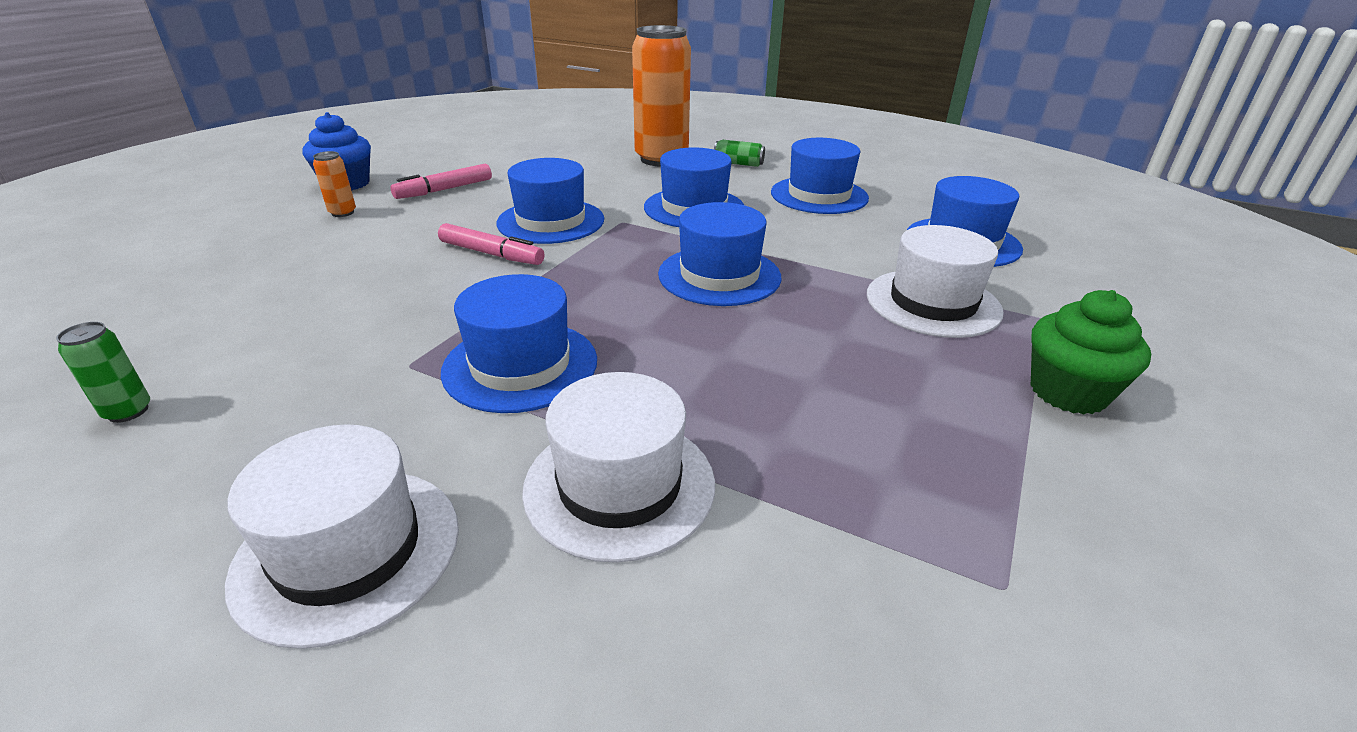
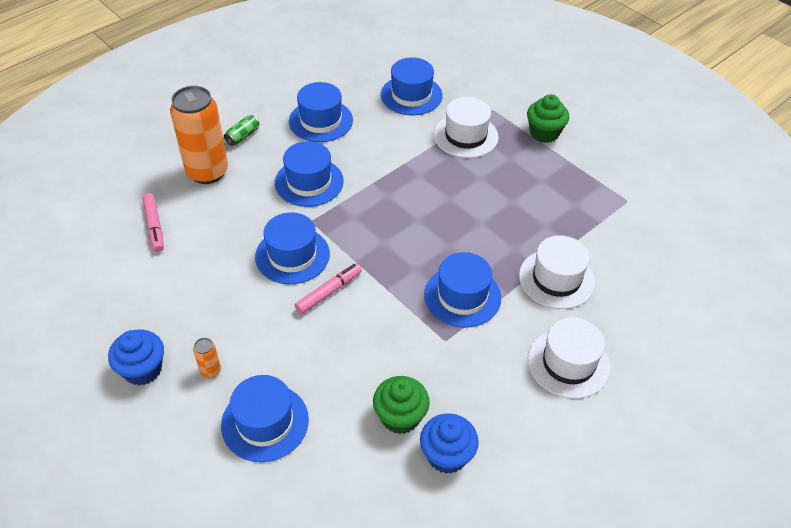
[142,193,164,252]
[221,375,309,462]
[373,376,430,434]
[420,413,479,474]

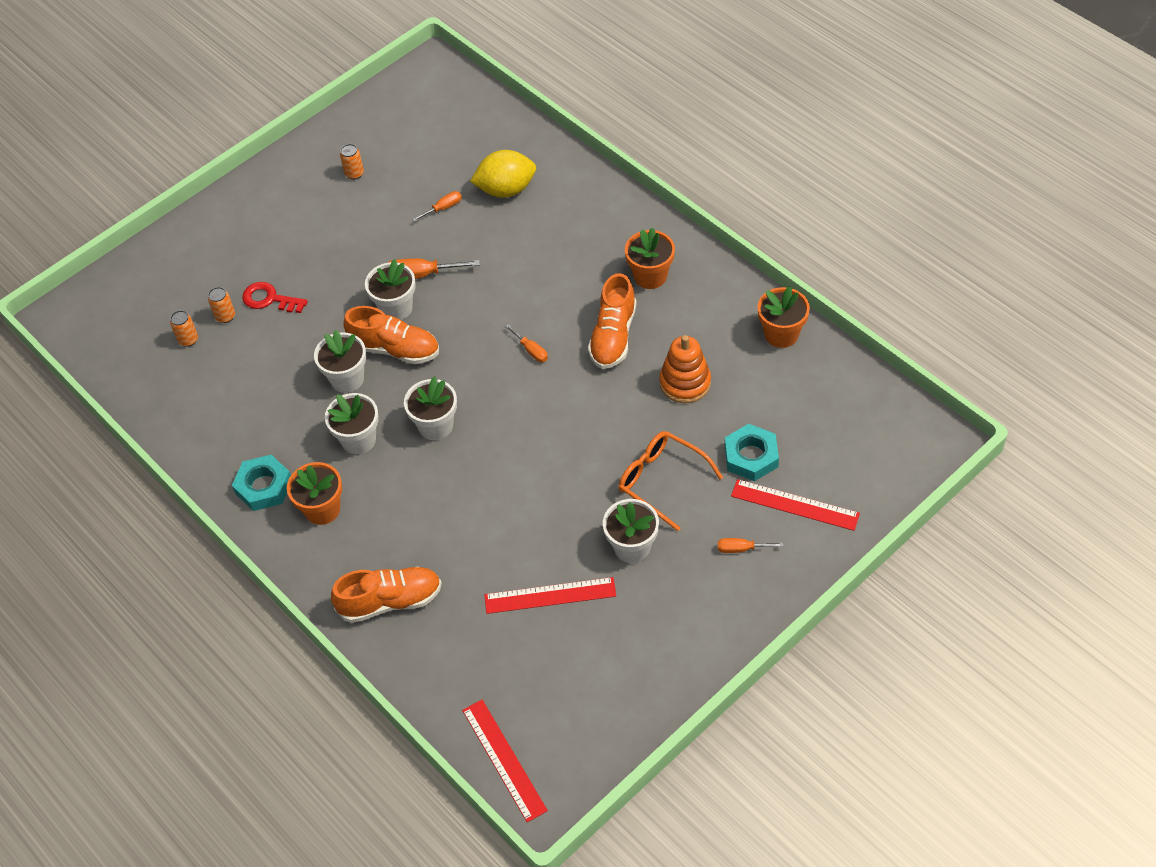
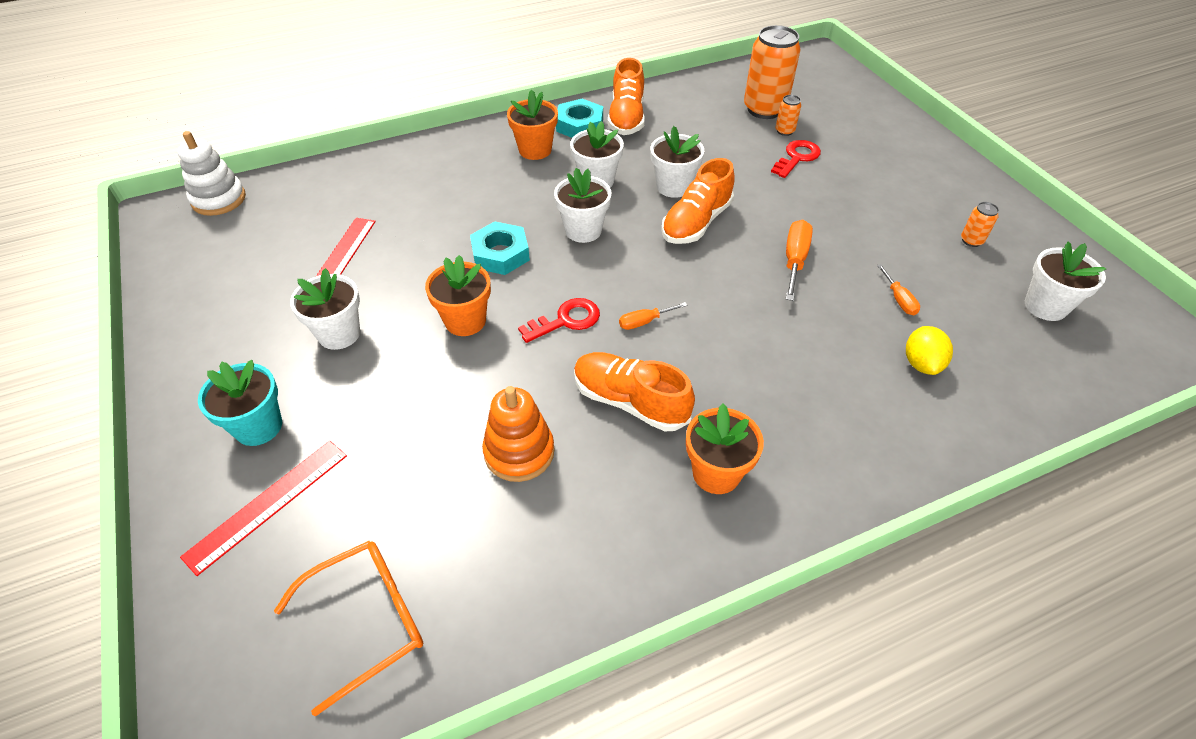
[178,131,246,216]
[198,360,282,446]
[274,541,423,716]
[425,255,491,336]
[470,221,530,275]
[518,298,600,343]
[608,58,645,135]
[744,25,800,119]
[906,326,953,375]
[1025,242,1106,321]

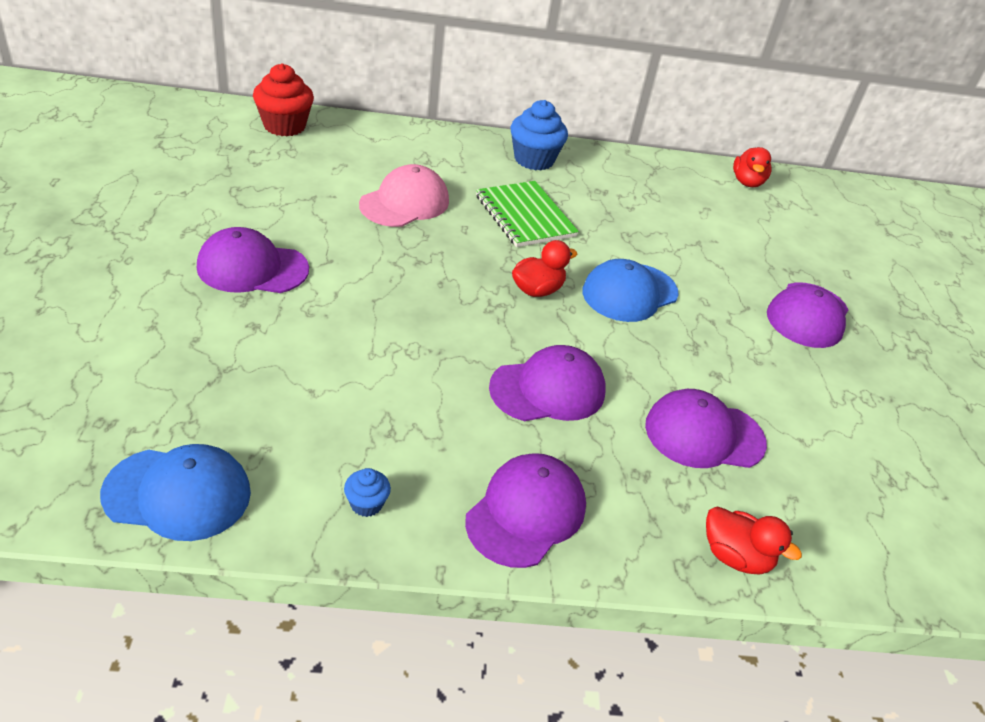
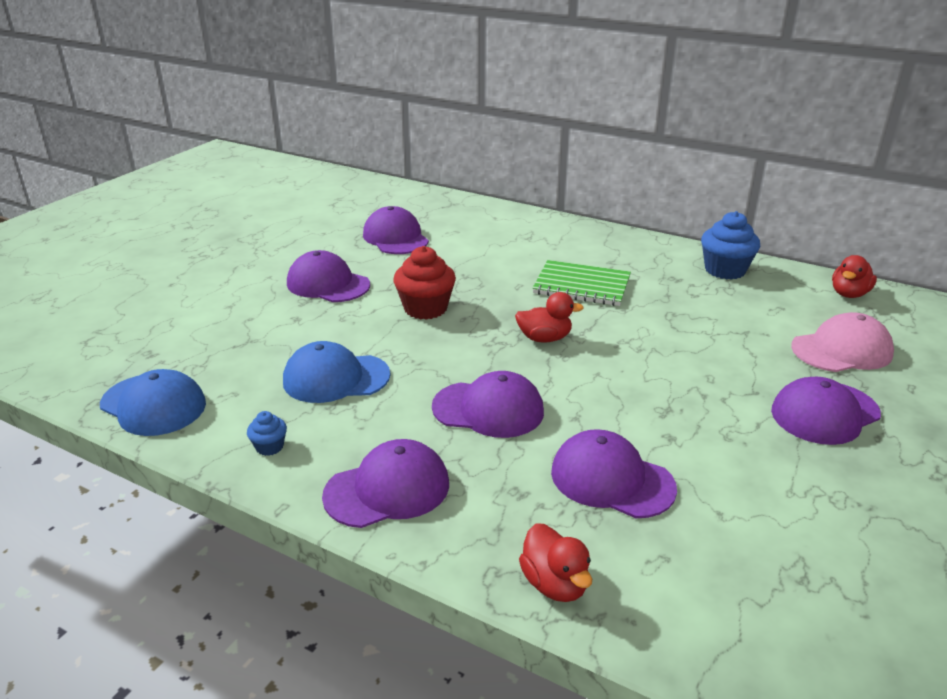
[283,341,391,403]
[363,206,429,254]
[394,246,456,320]
[532,260,631,306]
[701,211,760,280]
[791,312,894,372]

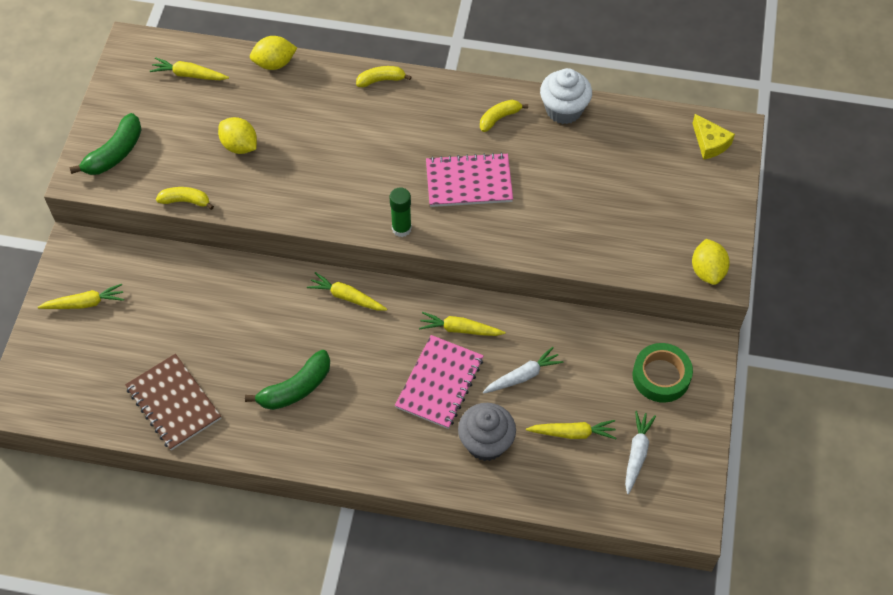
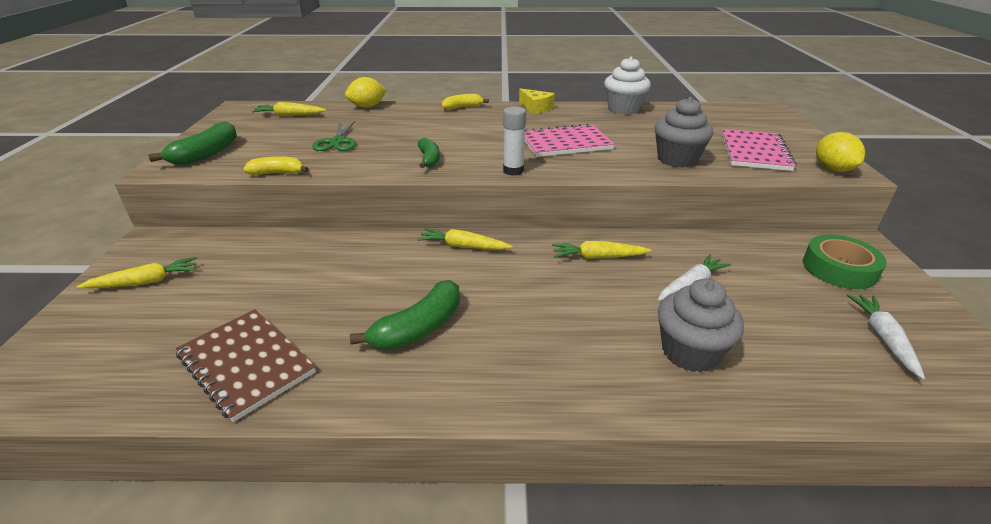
[312,121,356,151]
[418,138,440,168]
[503,106,526,176]
[519,88,555,114]
[655,97,713,168]
[722,129,796,171]
[480,100,528,132] (first image)
[526,420,616,439] (first image)

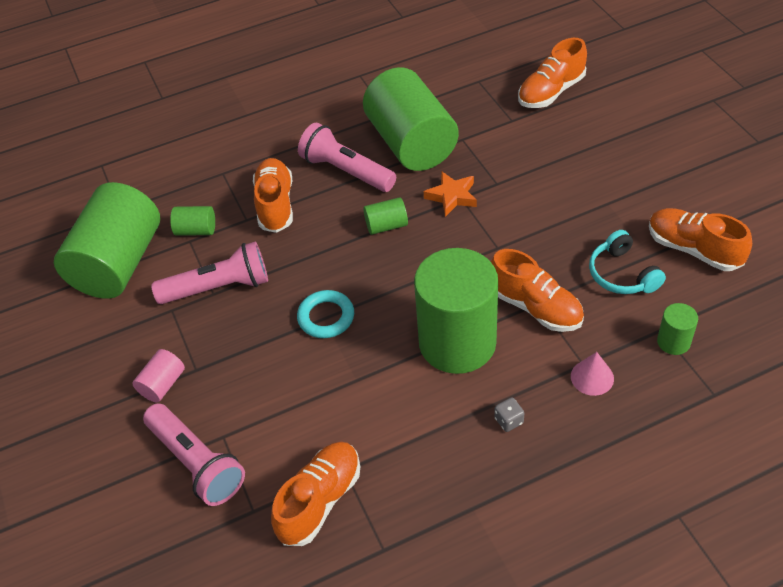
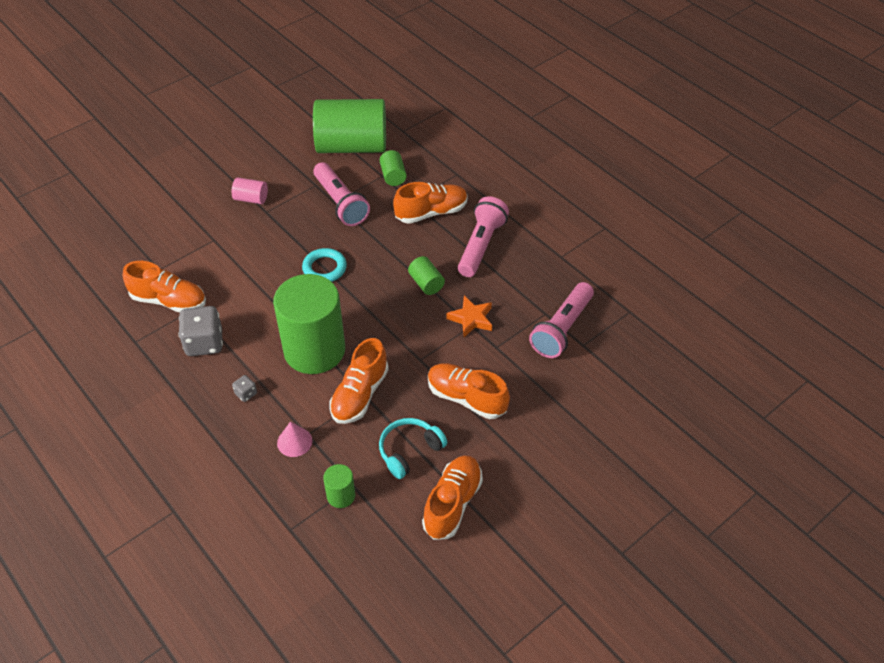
[178,306,223,356]
[428,363,510,419]
[529,282,594,358]
[363,67,459,171] (first image)

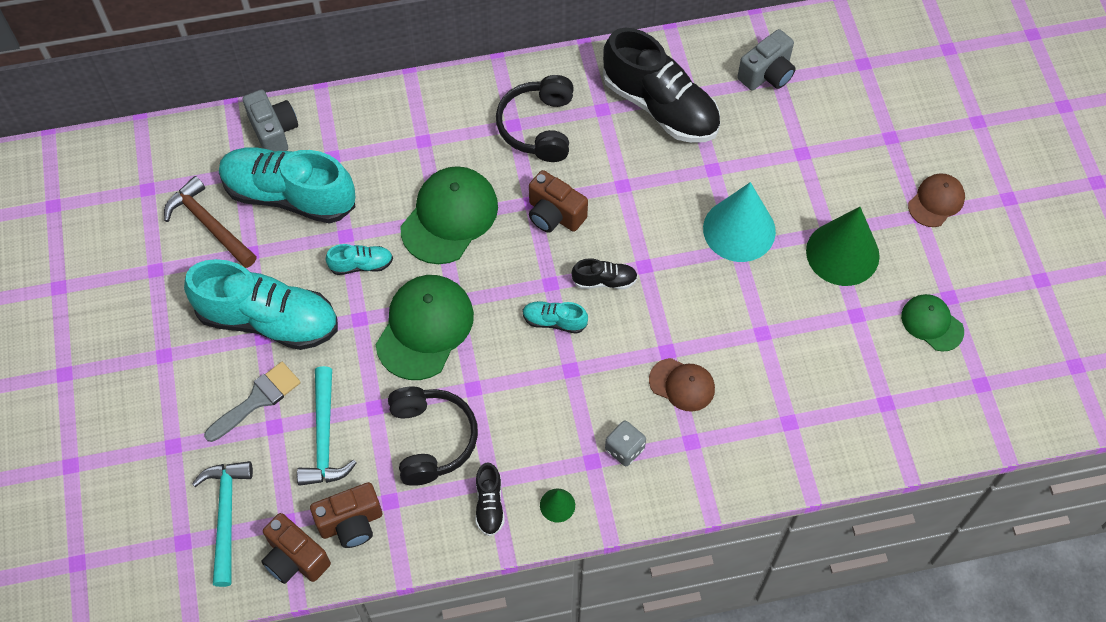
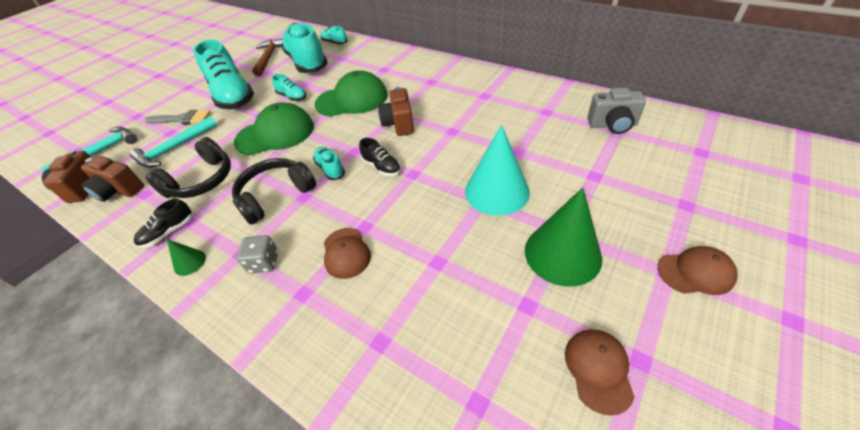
[232,158,316,225]
[321,26,348,45]
[565,329,635,416]
[603,28,720,143] (first image)

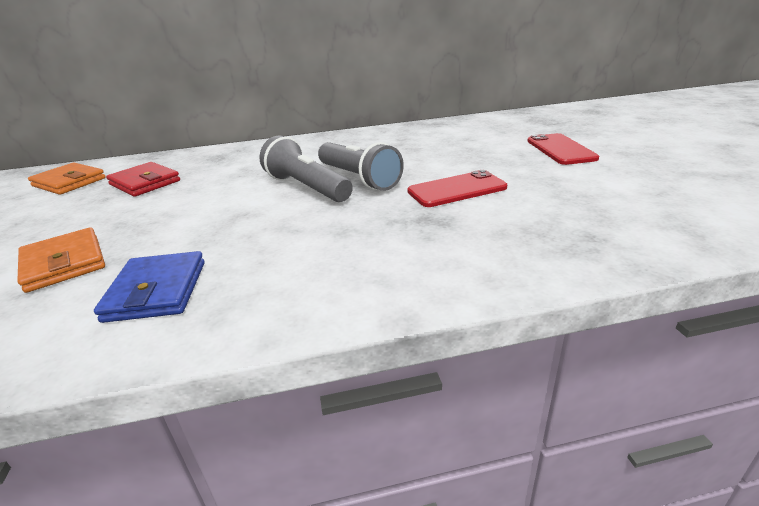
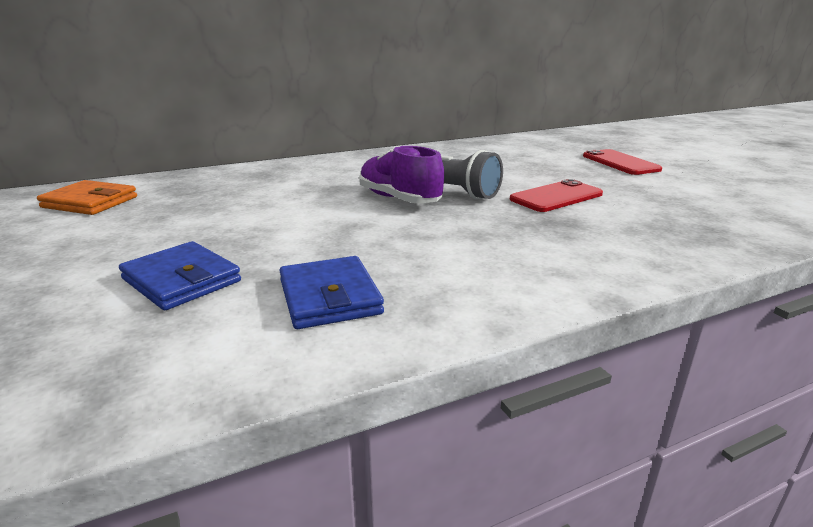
[119,241,241,310]
[359,146,444,203]
[106,162,180,197] (first image)

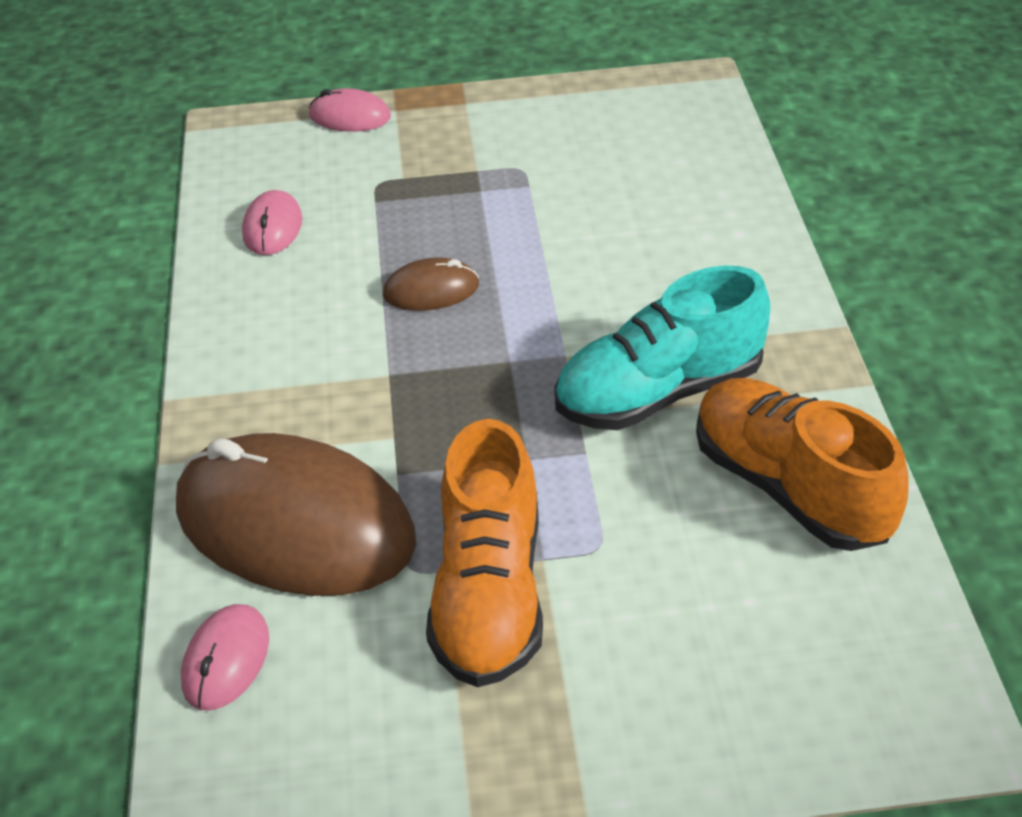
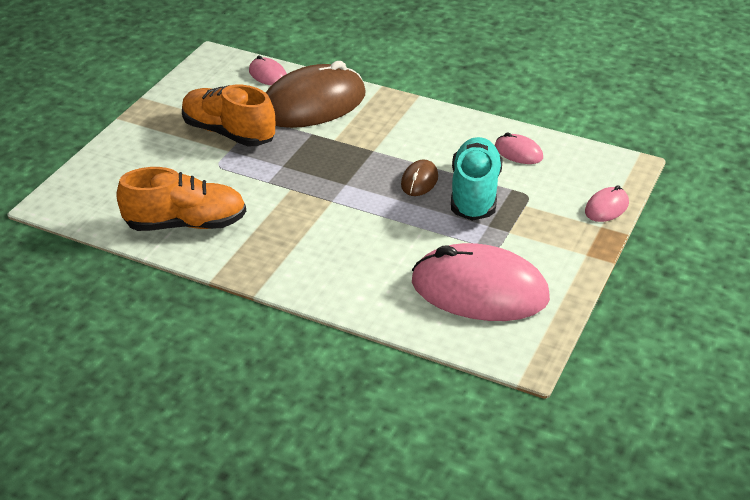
[412,243,550,321]
[451,137,503,221]

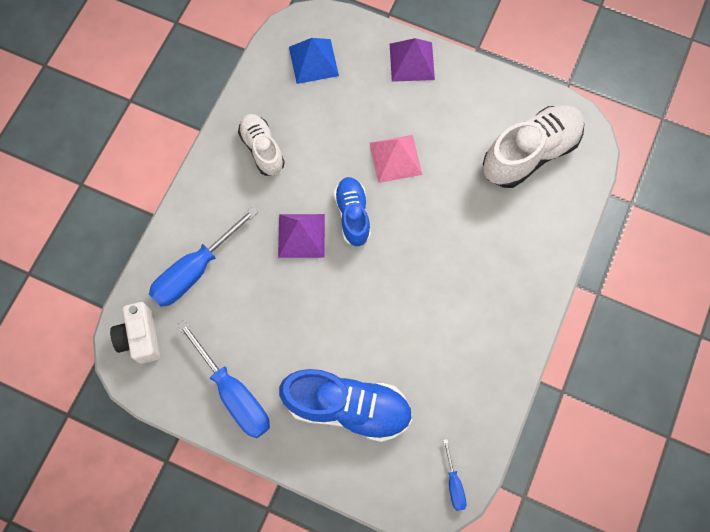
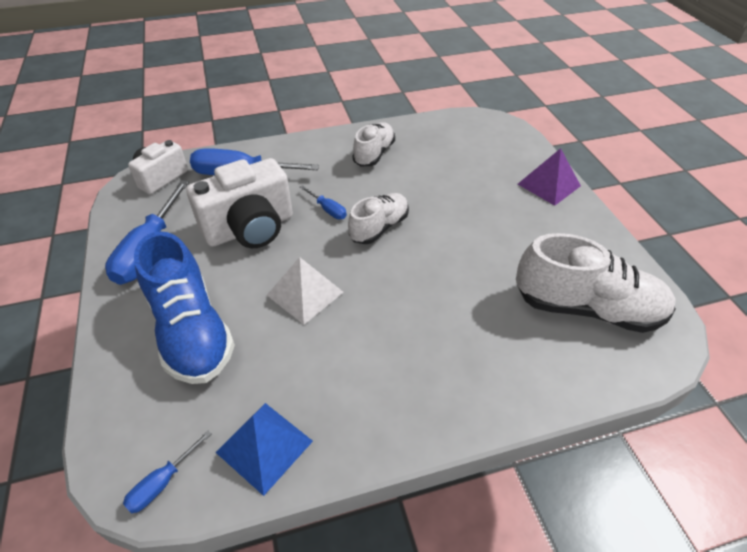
[186,158,293,248]
[215,403,313,496]
[267,257,344,325]
[300,185,347,219]
[348,193,409,244]
[370,135,422,183] (first image)

